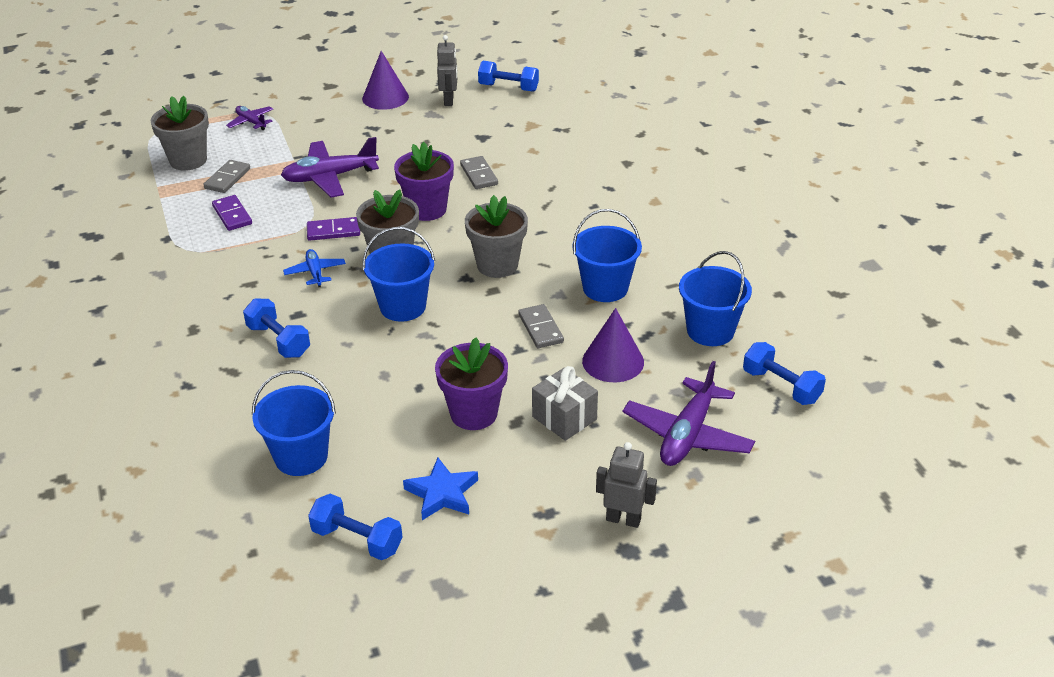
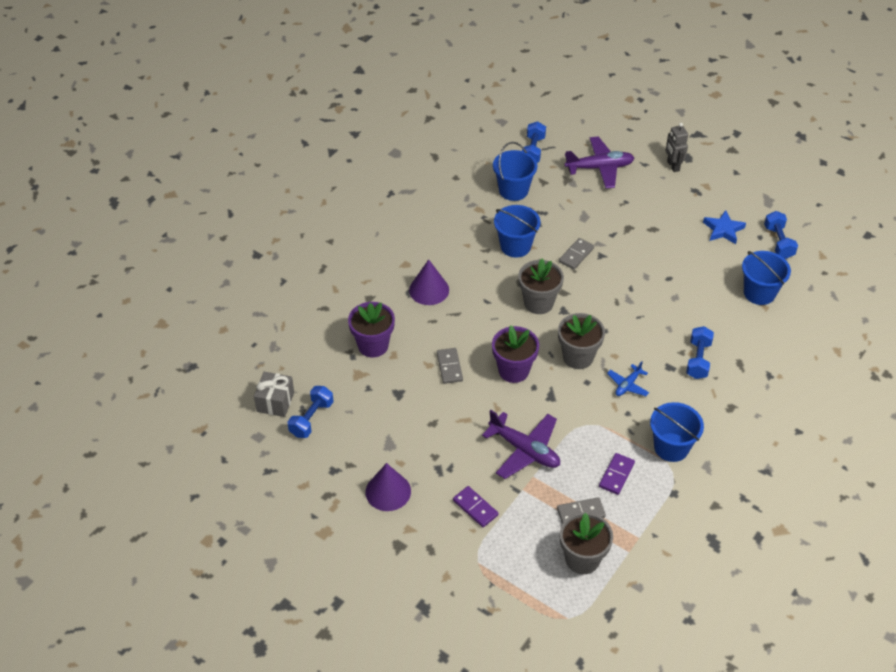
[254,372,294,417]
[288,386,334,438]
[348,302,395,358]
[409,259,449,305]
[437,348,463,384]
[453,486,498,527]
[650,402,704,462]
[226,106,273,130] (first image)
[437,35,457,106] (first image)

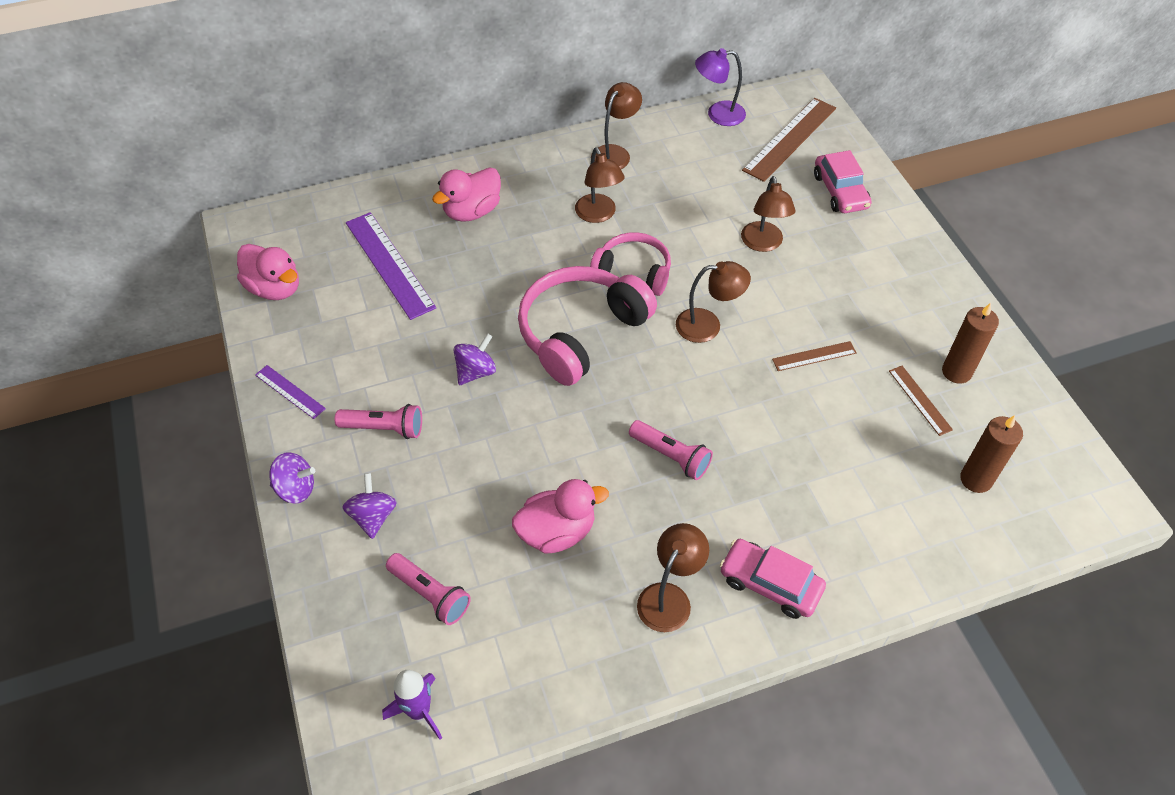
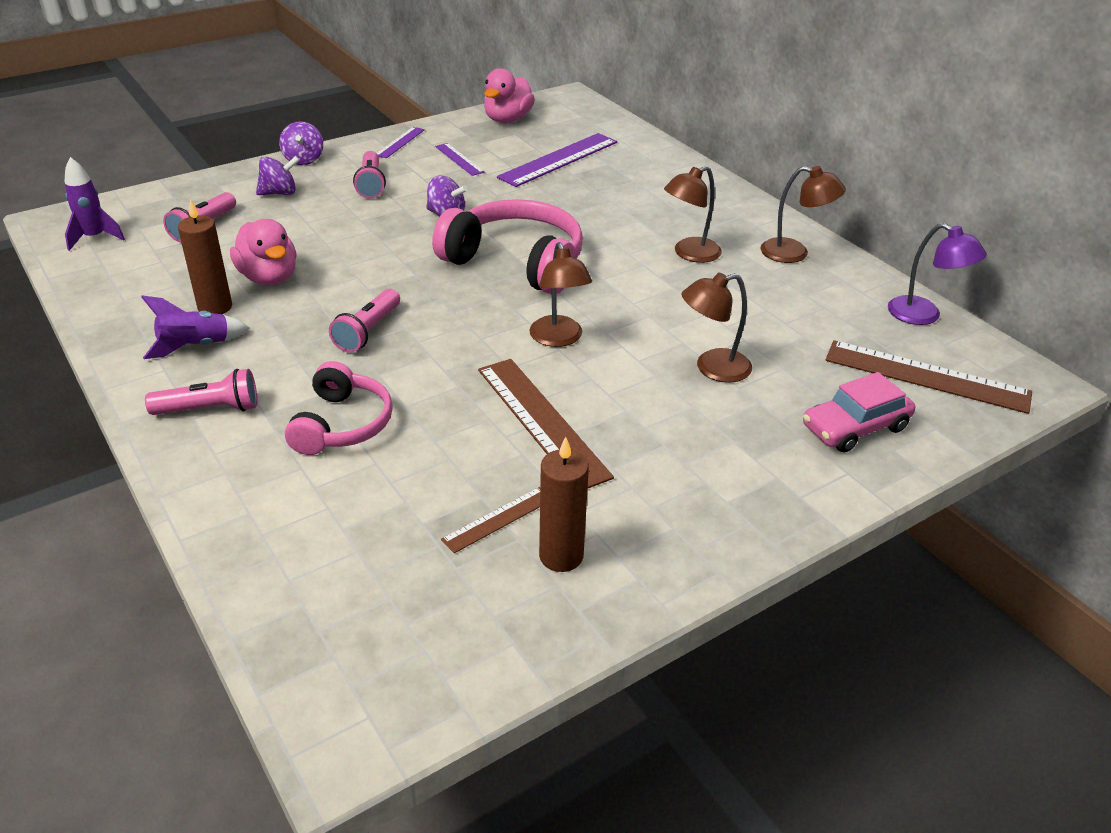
[141,295,250,359]
[145,369,257,415]
[178,199,232,314]
[285,361,393,455]
[435,143,485,176]
[478,359,614,488]
[888,223,987,325]
[432,167,501,222] (first image)

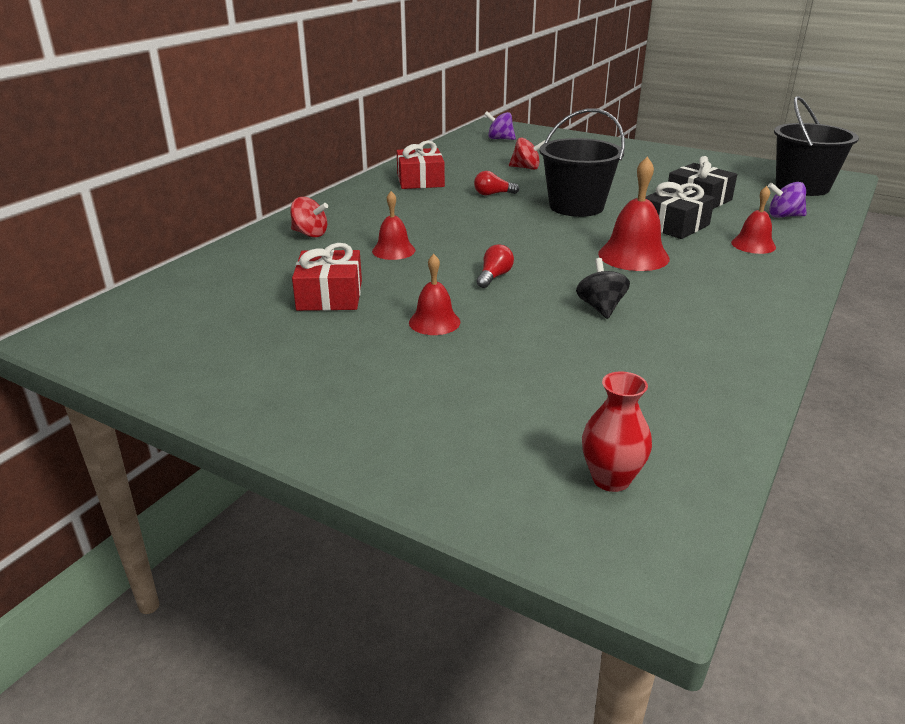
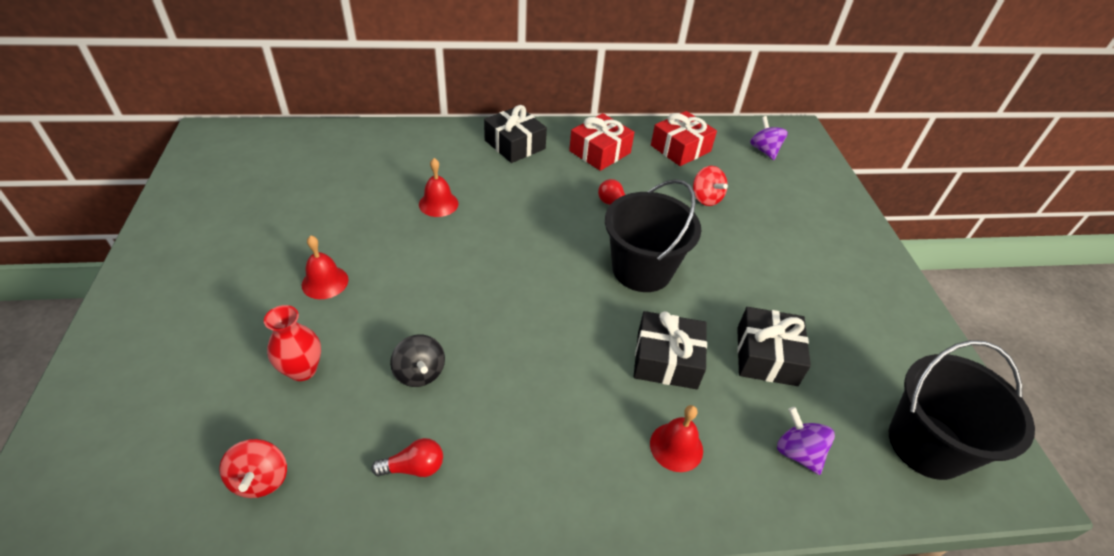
[219,439,287,498]
[264,305,321,381]
[371,438,443,477]
[390,335,445,387]
[484,105,547,163]
[651,111,717,166]
[598,157,670,271] (first image)

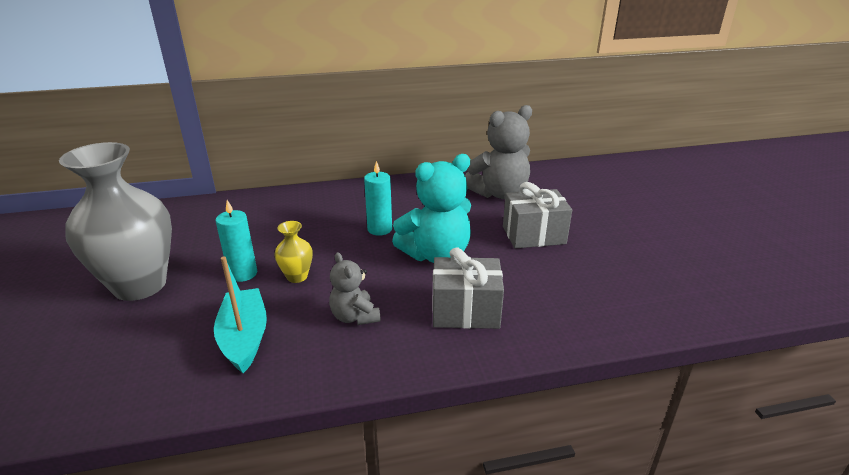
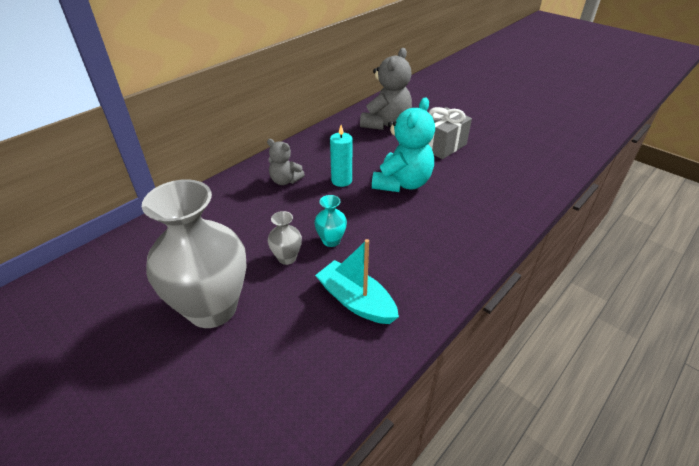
[267,139,305,185]
[268,211,302,265]
[314,195,347,247]
[432,247,504,329] (first image)

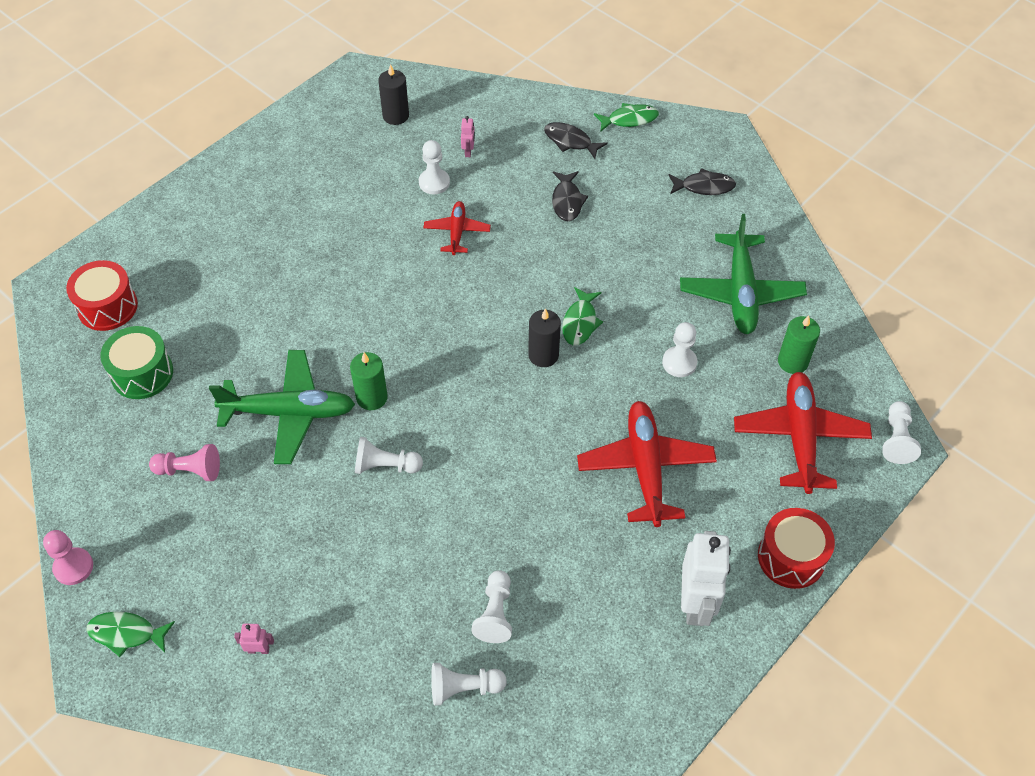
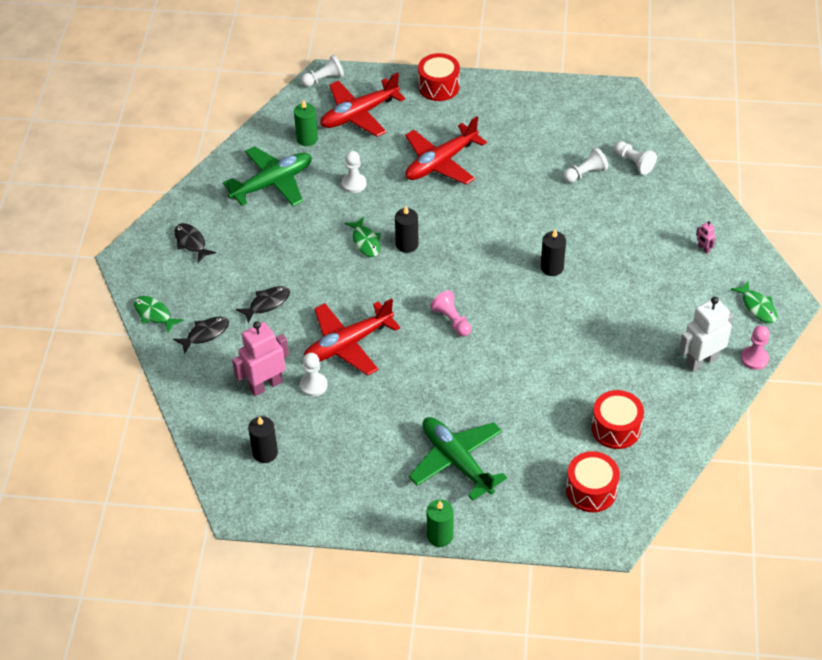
[173,317,229,354]
[232,321,289,396]
[304,298,400,376]
[345,217,381,257]
[409,417,507,501]
[427,499,453,547]
[430,291,471,337]
[541,229,566,276]
[591,390,644,449]
[679,297,733,372]

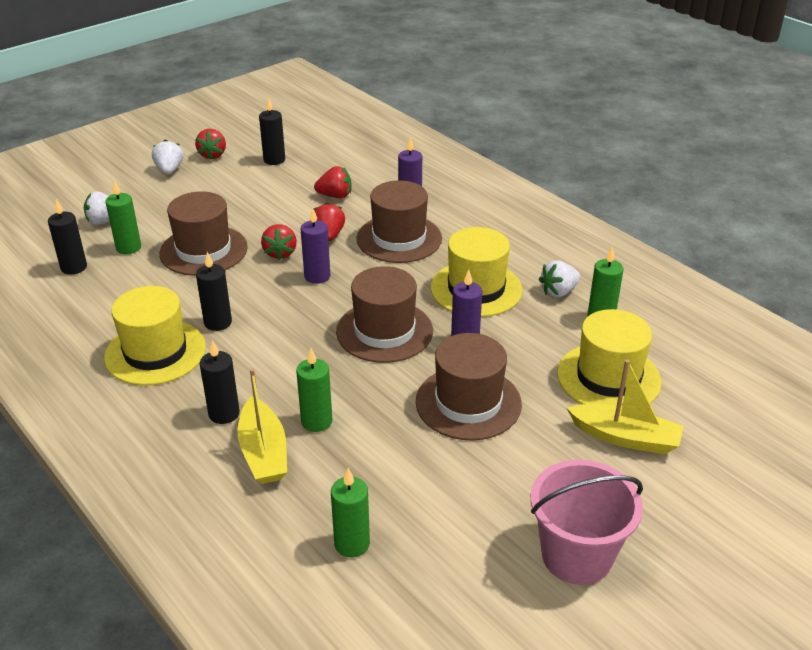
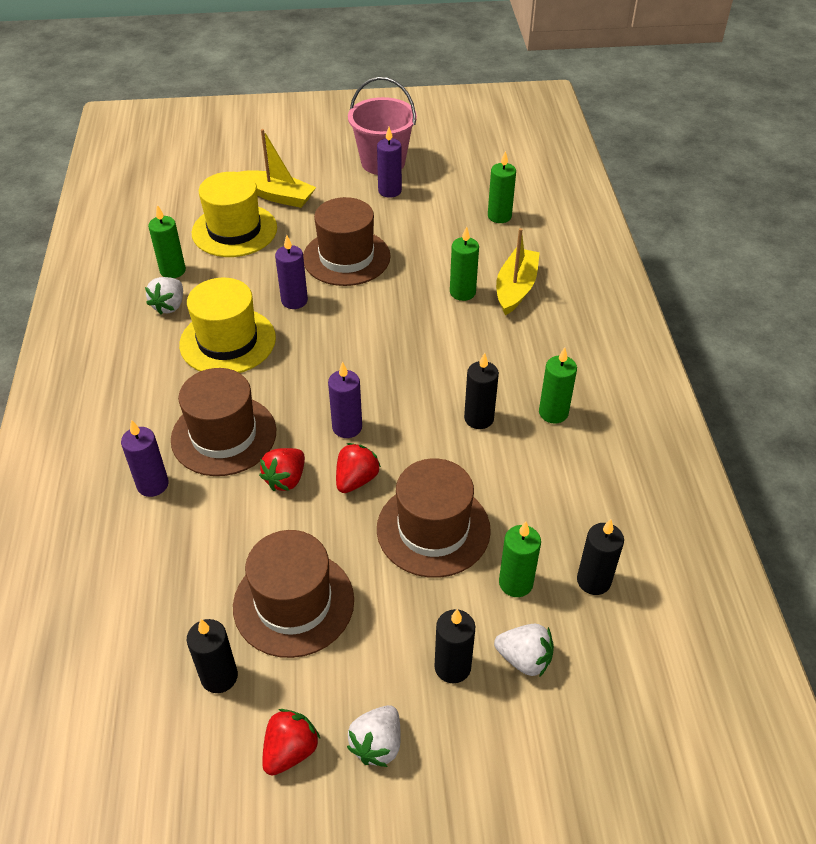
[145,277,183,315]
[233,530,354,658]
[240,129,316,208]
[377,127,402,198]
[434,609,475,683]
[539,347,577,424]
[314,166,352,198] (first image)

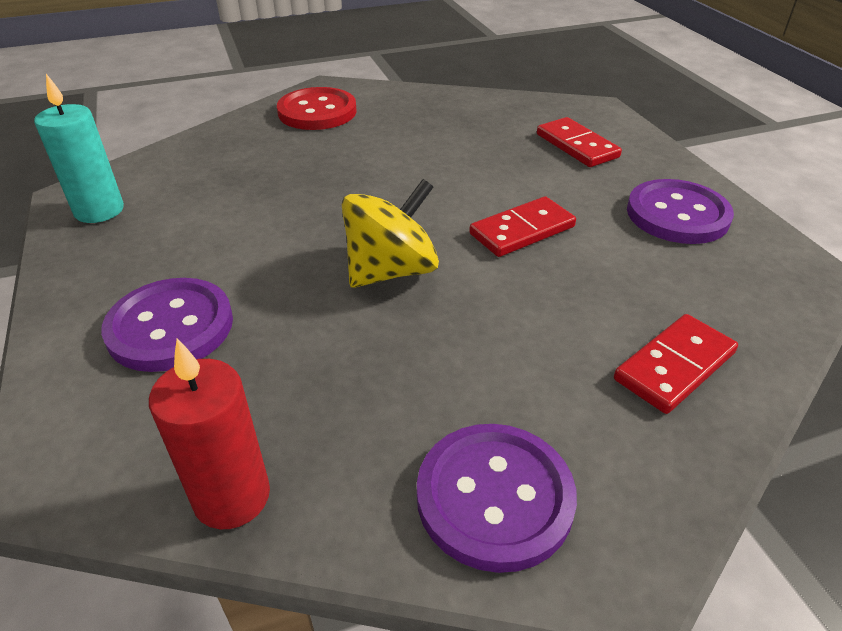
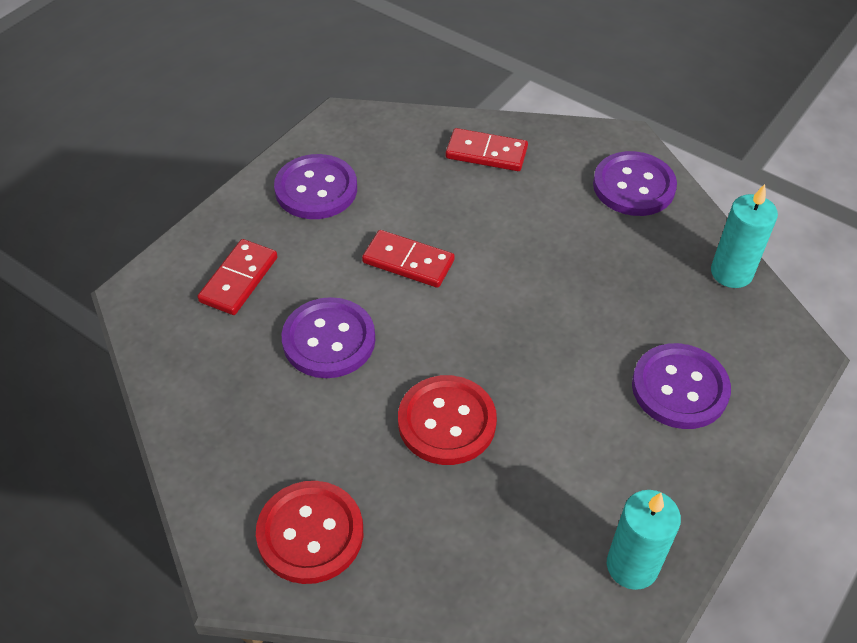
[282,297,375,378]
[398,375,497,465]
[711,184,778,288]
[342,179,439,288] (first image)

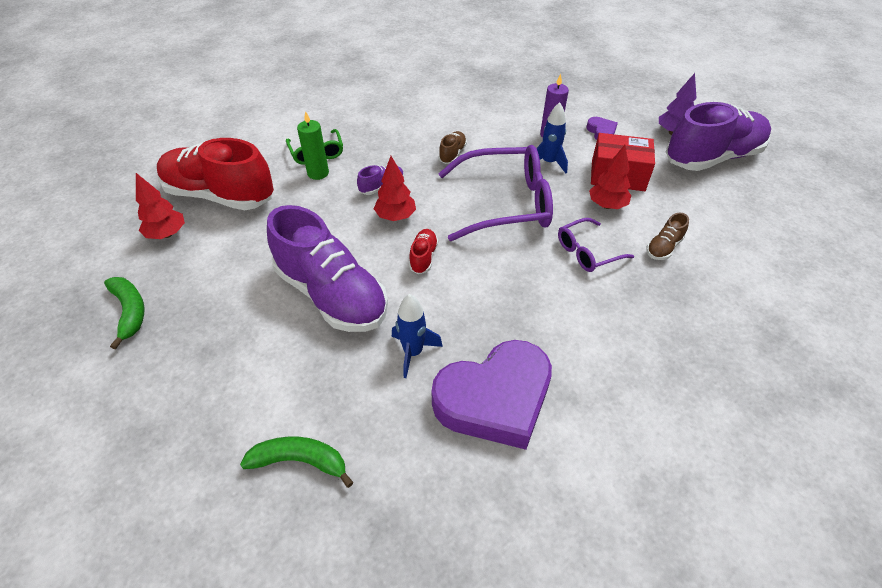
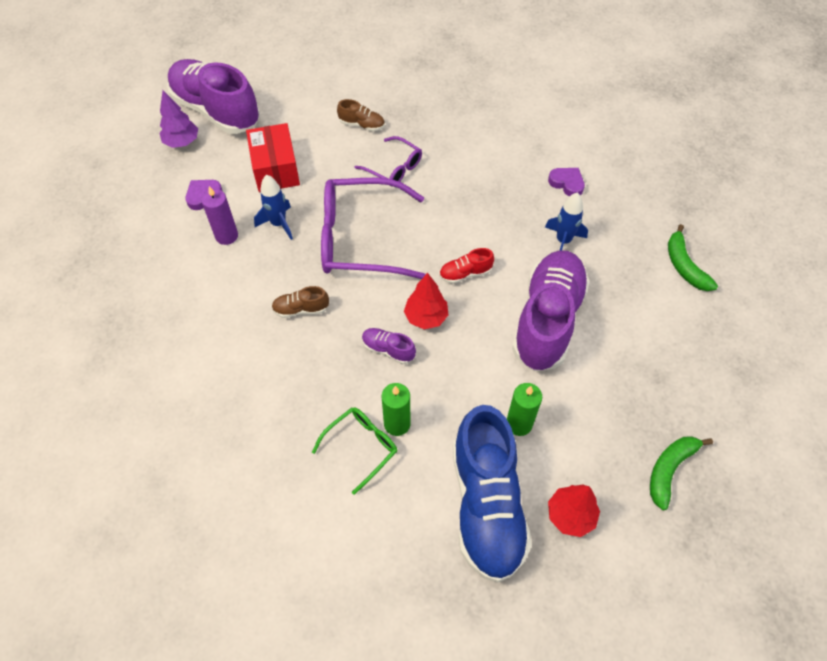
[321,178,426,279]
[453,405,532,583]
[507,383,542,436]
[548,168,585,197]
[589,145,631,209] (first image)

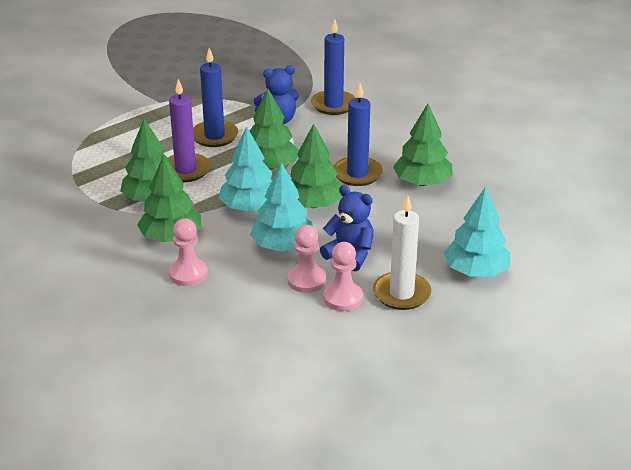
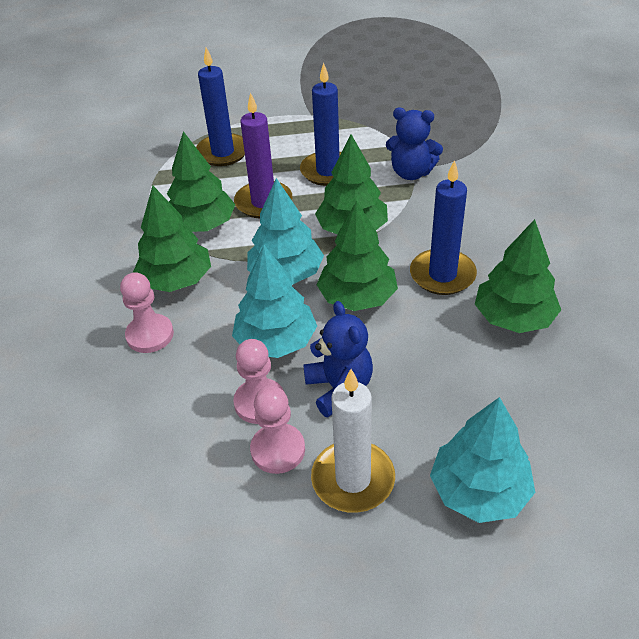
[196,47,245,166]

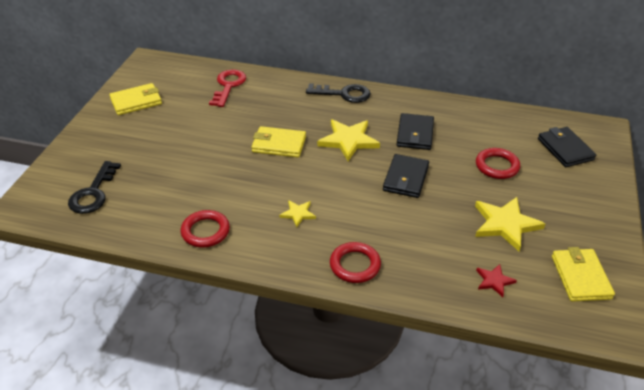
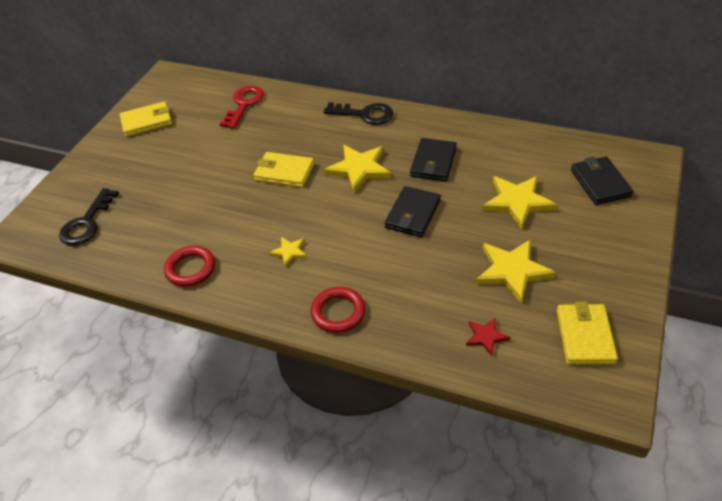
[482,176,557,230]

